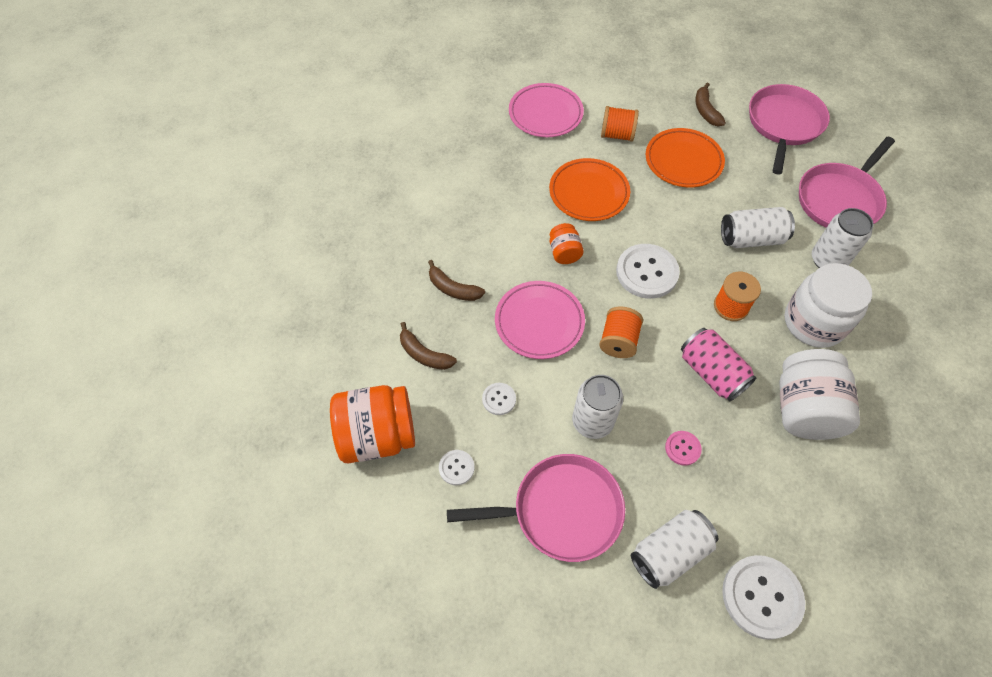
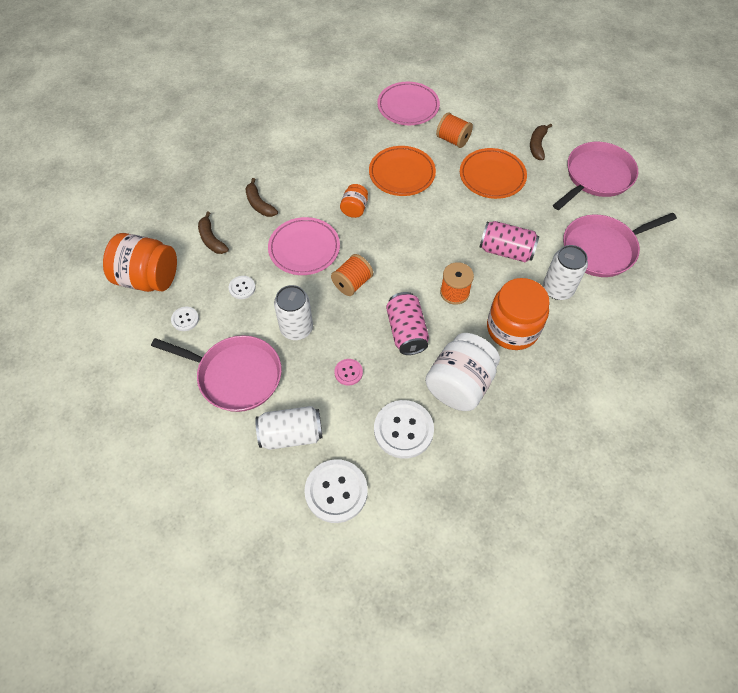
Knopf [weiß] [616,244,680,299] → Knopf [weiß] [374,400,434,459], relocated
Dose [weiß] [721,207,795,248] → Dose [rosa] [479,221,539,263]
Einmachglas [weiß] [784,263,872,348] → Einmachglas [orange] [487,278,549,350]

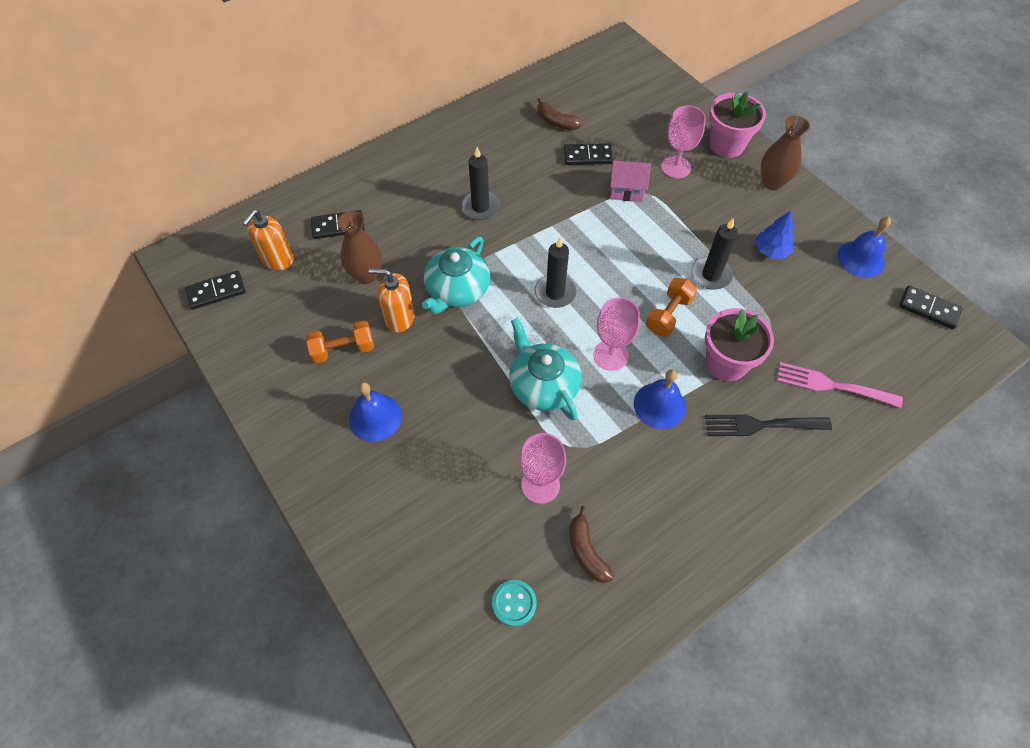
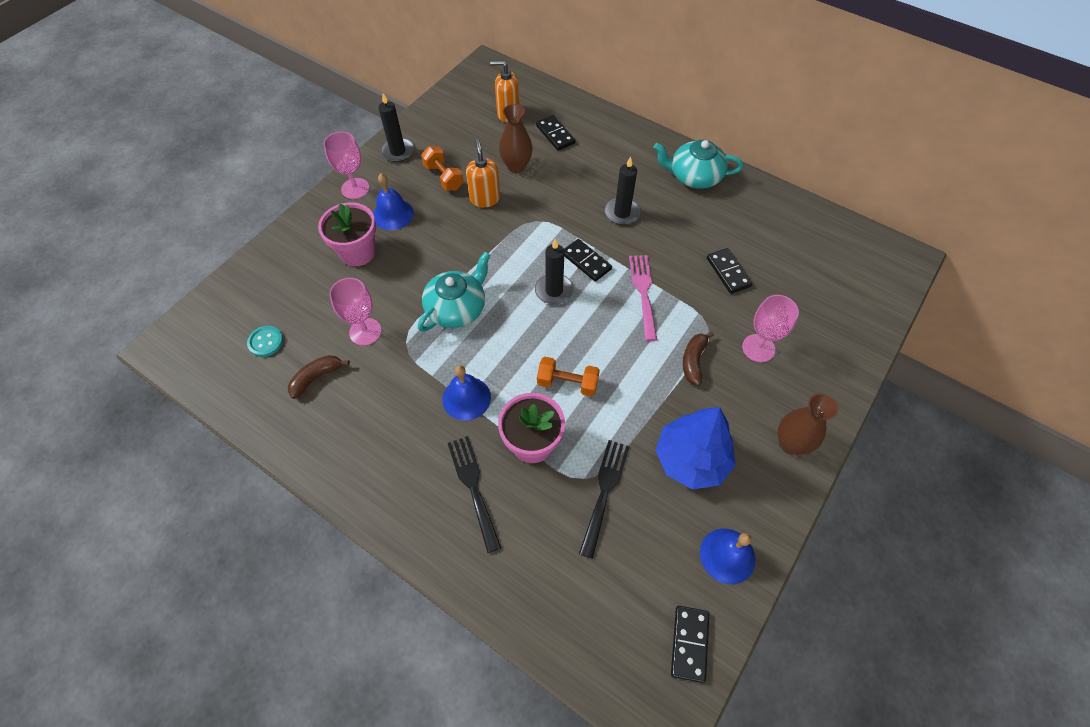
Haus [rosa] [610,160,651,202] → -
- → Gabel [schwarz] [579,440,629,559]
Dominostein [schwarz] [185,270,245,310] → Dominostein [schwarz] [564,239,612,282], relocated
Teekanne [türkis] [422,236,490,314] → Teekanne [türkis] [654,140,743,189], relocated
Banane [braun] [537,98,583,130] → Banane [braun] [683,331,714,386], relocated
Kelch [rosa] [594,298,640,371] → Kelch [rosa] [324,132,370,199], relocated
Kerze [schwarz] [691,218,738,290] → Kerze [schwarz] [378,93,414,162], relocated
Blumentopf [rosa] [709,92,766,158] → Blumentopf [rosa] [318,202,376,266], relocated
Gabel [rosa] [777,362,903,408] → Gabel [rosa] [629,255,657,341], relocated
Baum [blau] [755,211,794,259] → Baum [blau] [655,407,736,490], x1.84

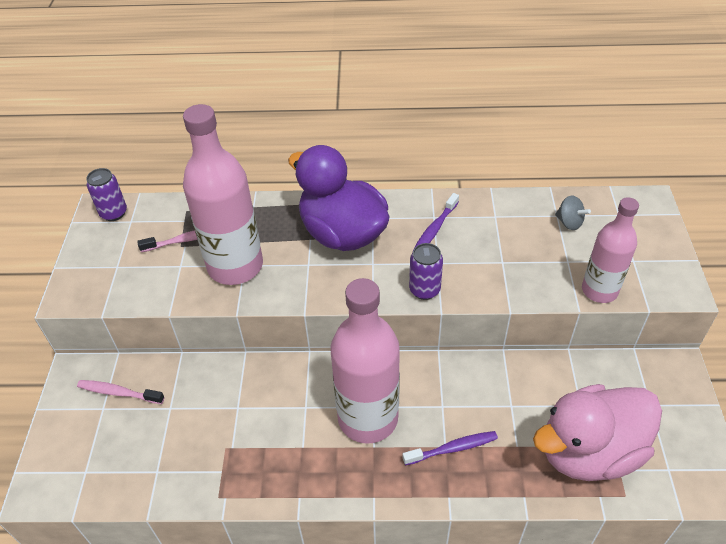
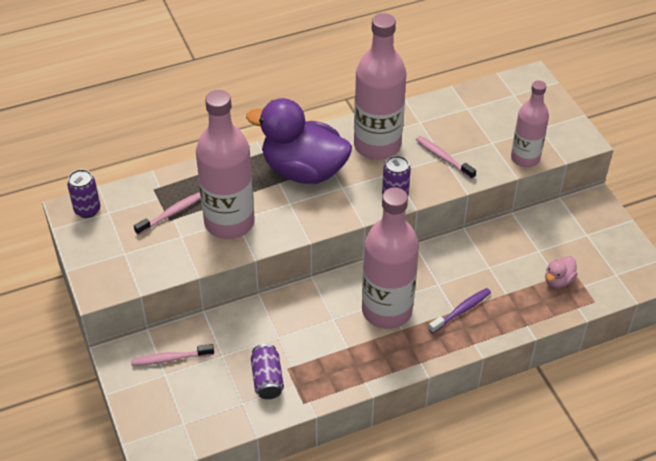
Kreisel [grau] [555,196,591,230] → -
- → Dose [lila] [251,344,284,399]
- → Zahnbürste [rosa] [416,136,476,179]
Zahnbürste [lila] [413,193,459,250] → Flasche [rosa] [354,13,407,160]
Ente [rosa] [533,384,662,481] → Ente [rosa] [545,256,577,288], x0.40

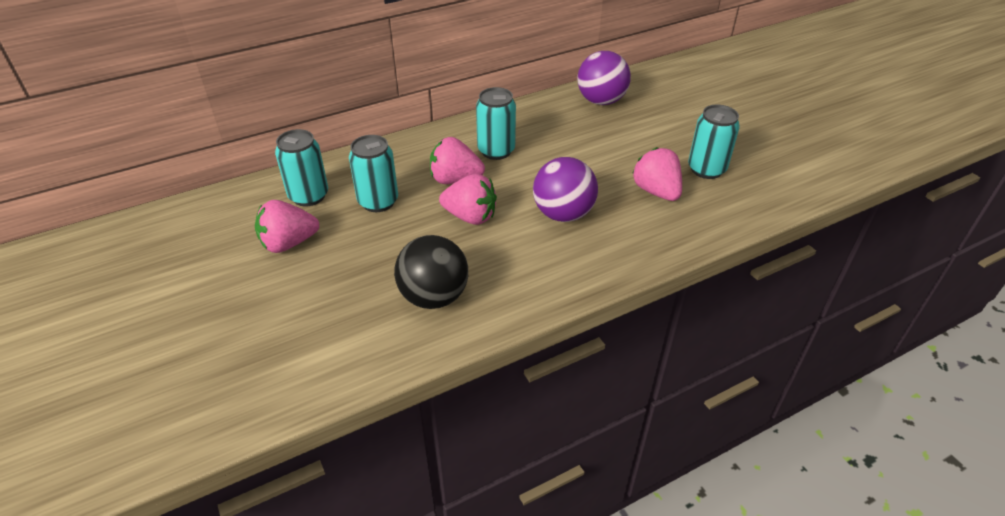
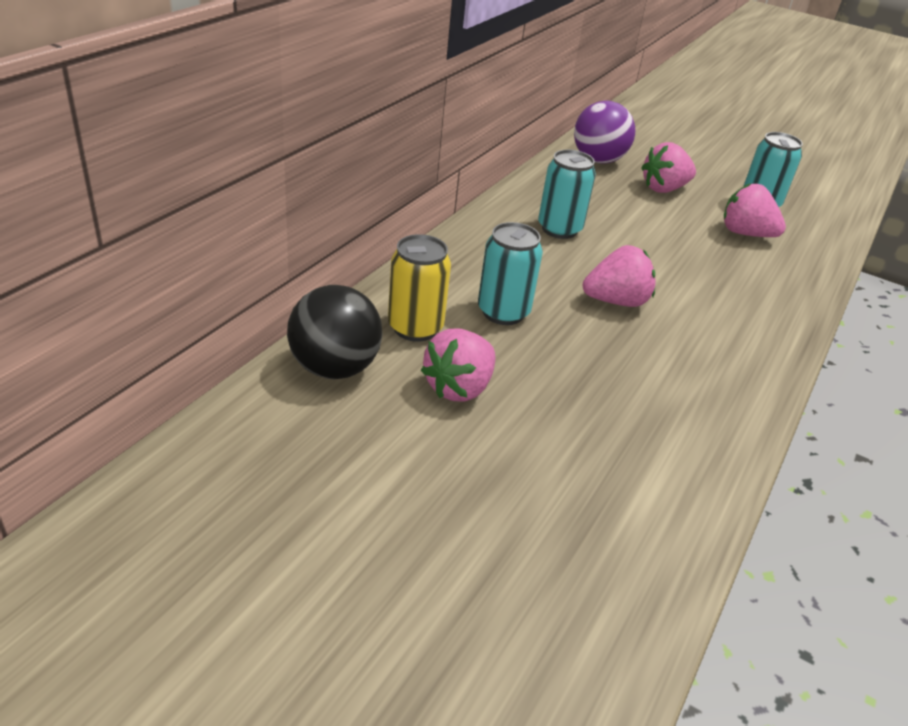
Ball [lila] [533,157,598,222] → -
Ball [schwarz] [394,235,468,309] → Ball [schwarz] [287,285,383,379], relocated
Erdbeere [rosa] [430,137,485,184] → Erdbeere [rosa] [641,142,696,193], relocated
Dose [türkis] [275,129,328,206] → Dose [gelb] [388,234,451,342]

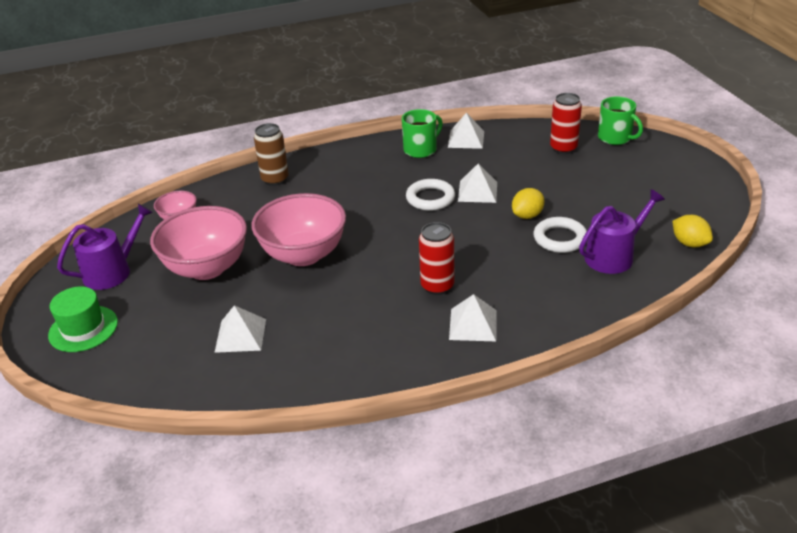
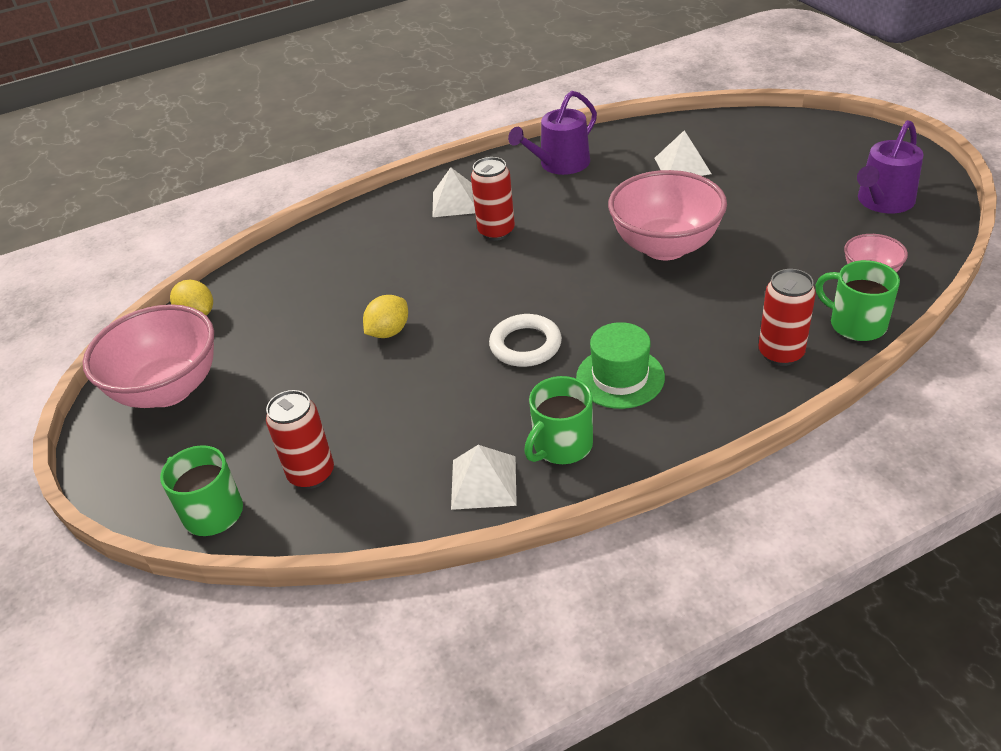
Pyramide [weiß] [458,164,497,203] → -
Ring [weiß] [533,217,587,253] → -
- → Tasse [grün] [816,260,900,341]
Hut [grün] [48,286,118,352] → Hut [grün] [576,322,665,409], relocated
Schüssel [rosa] [150,206,247,280] → Schüssel [rosa] [83,304,214,408], relocated
Gießkanne [lila] [579,189,665,274] → Gießkanne [lila] [508,91,597,175], relocated
Dose [braun] [254,123,289,186] → Dose [rot] [758,269,816,366]

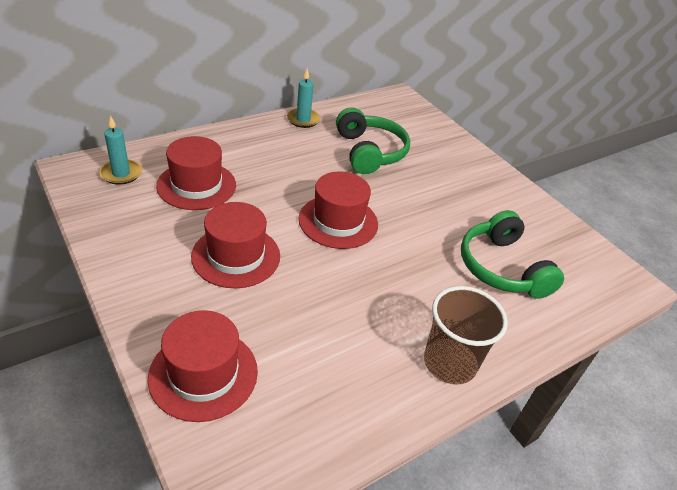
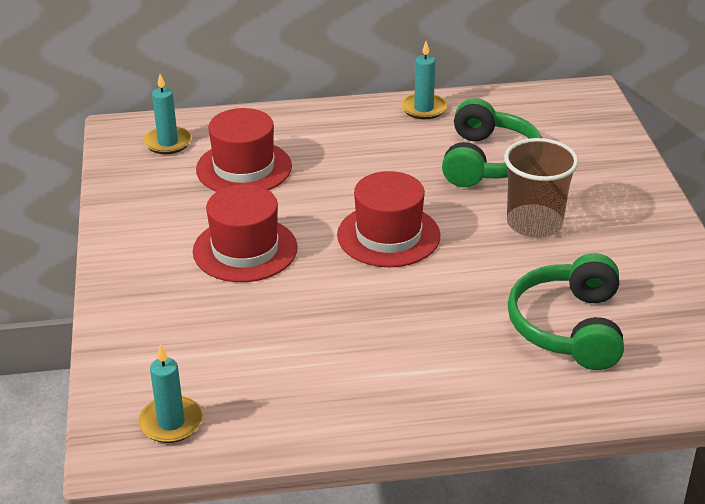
Hut [rot] [148,310,258,422] → -
- → Kerze [türkis] [138,344,203,443]
Becher [braun] [424,286,508,385] → Becher [braun] [504,138,579,238], relocated

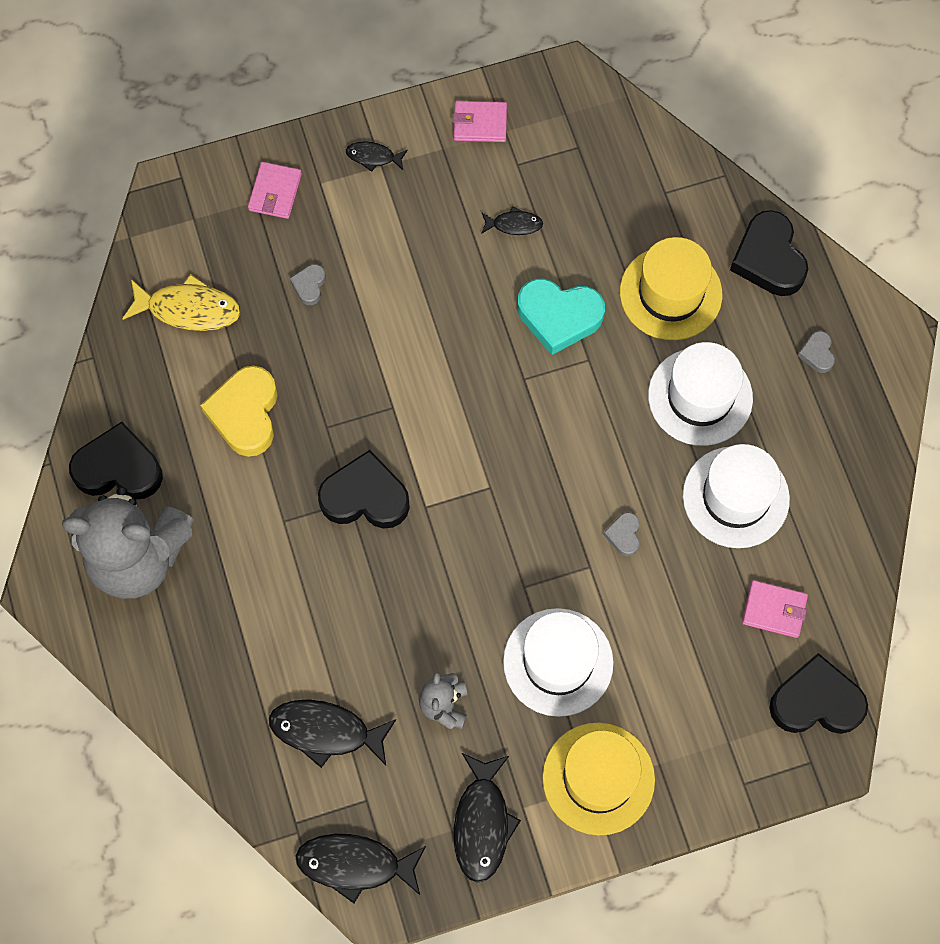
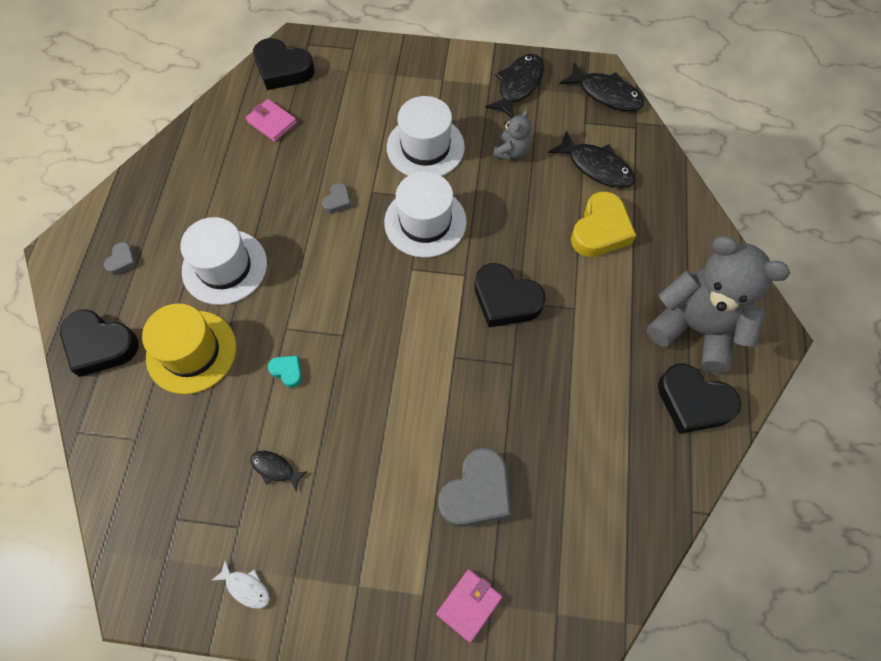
Fisch [gelb] [122,274,241,331] → -
Fisch [schwarz] [346,141,408,172] → -
Hut [gelb] [542,722,655,835] → -
Herz [gelb] [200,366,278,457] → Herz [gelb] [571,191,636,257], relocated
Hut [weiß] [683,444,790,548] → Hut [weiß] [384,172,467,258], relocated
Geldbörse [rosa] [453,101,507,142] → Fisch [weiß] [211,559,270,609]
Herz [schwarz] [730,210,808,296] → Herz [schwarz] [60,309,139,377], 105 degrees clockwise
Herz [grau] [290,264,326,305] → Herz [grau] [438,448,511,527], x2.11
Herz [türkis] [517,279,605,355] → Herz [türkis] [268,356,302,388], x0.48

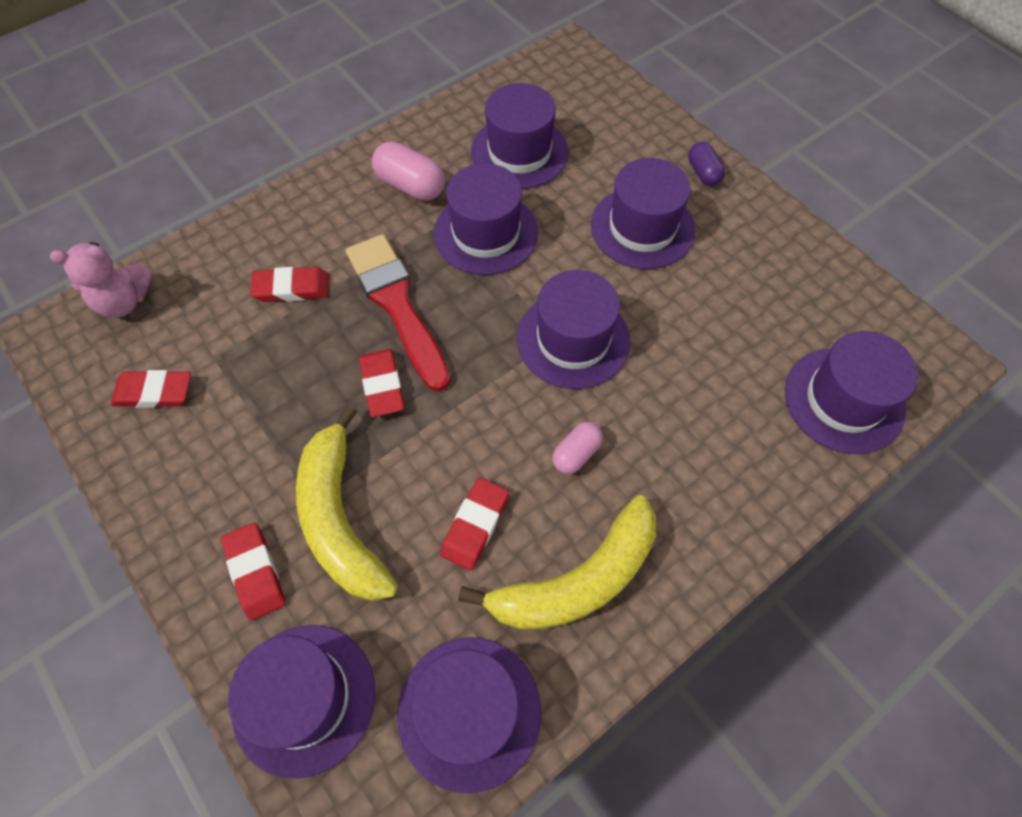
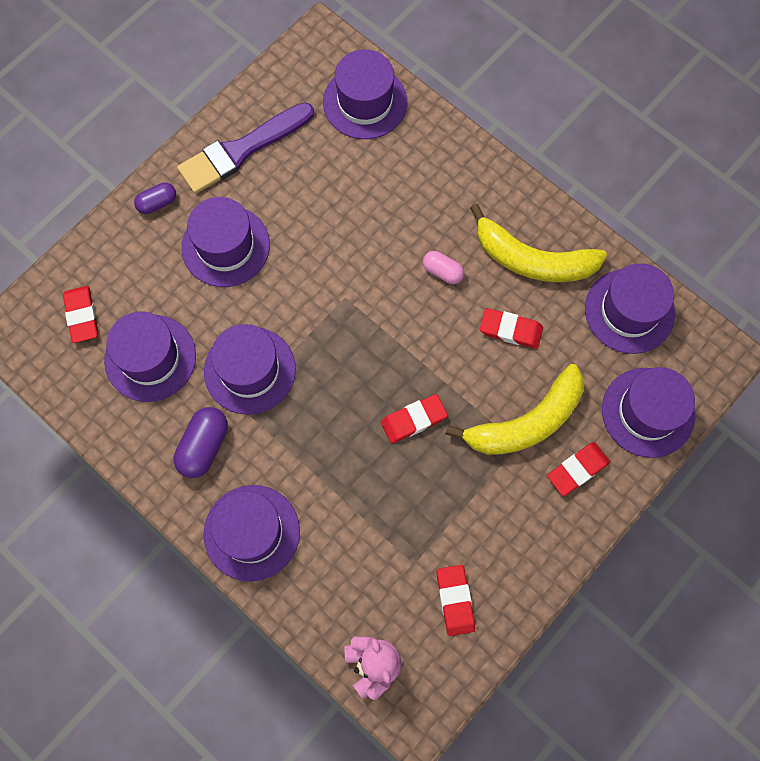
Pinsel [rot] [346,234,451,392] → -
- → Pinsel [lila] [177,102,314,194]
Radiergummi [rot] [250,267,329,302] → Radiergummi [rot] [63,286,98,343], relocated
Hut [lila] [517,270,630,389] → Hut [lila] [203,485,300,581], relocated
Kapsel [rosa] [372,142,445,201] → Kapsel [lila] [174,407,228,478]
Banane [gelb] [458,495,656,630] → Banane [gelb] [470,203,607,282], 150 degrees clockwise

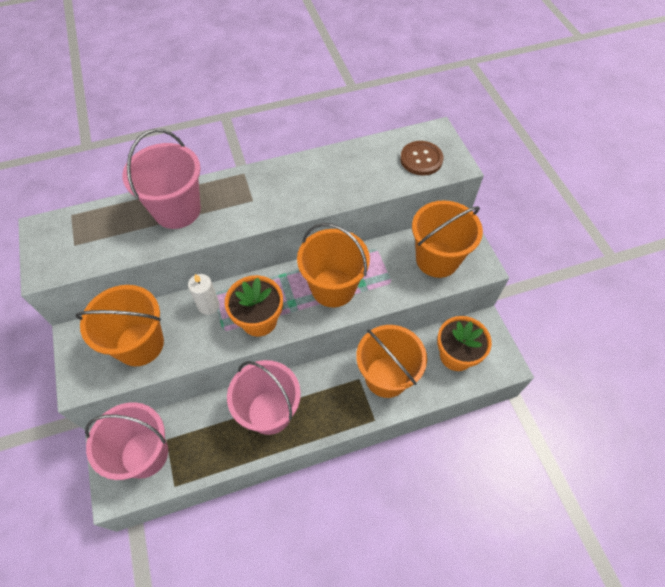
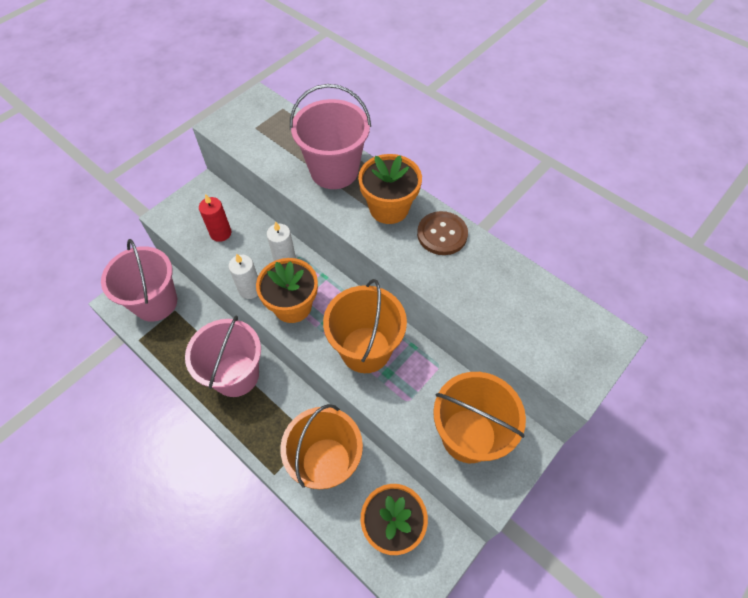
- → Kerze [weiß] [228,253,258,299]
- → Blumentopf [orange] [358,154,422,224]
Knopf [braun] [400,141,444,176] → Knopf [braun] [417,211,468,255], relocated
Eimer [orange] [76,285,164,366] → Kerze [rot] [199,194,231,242]

